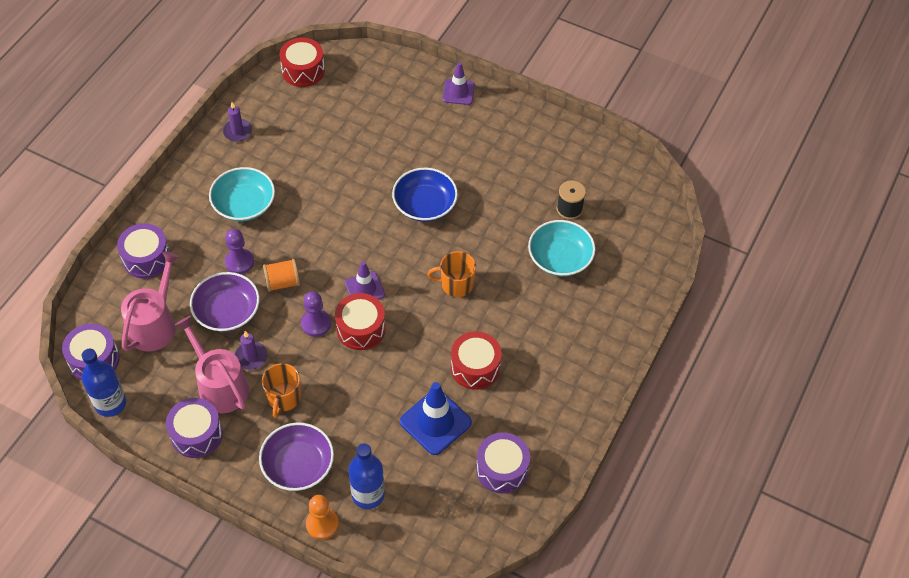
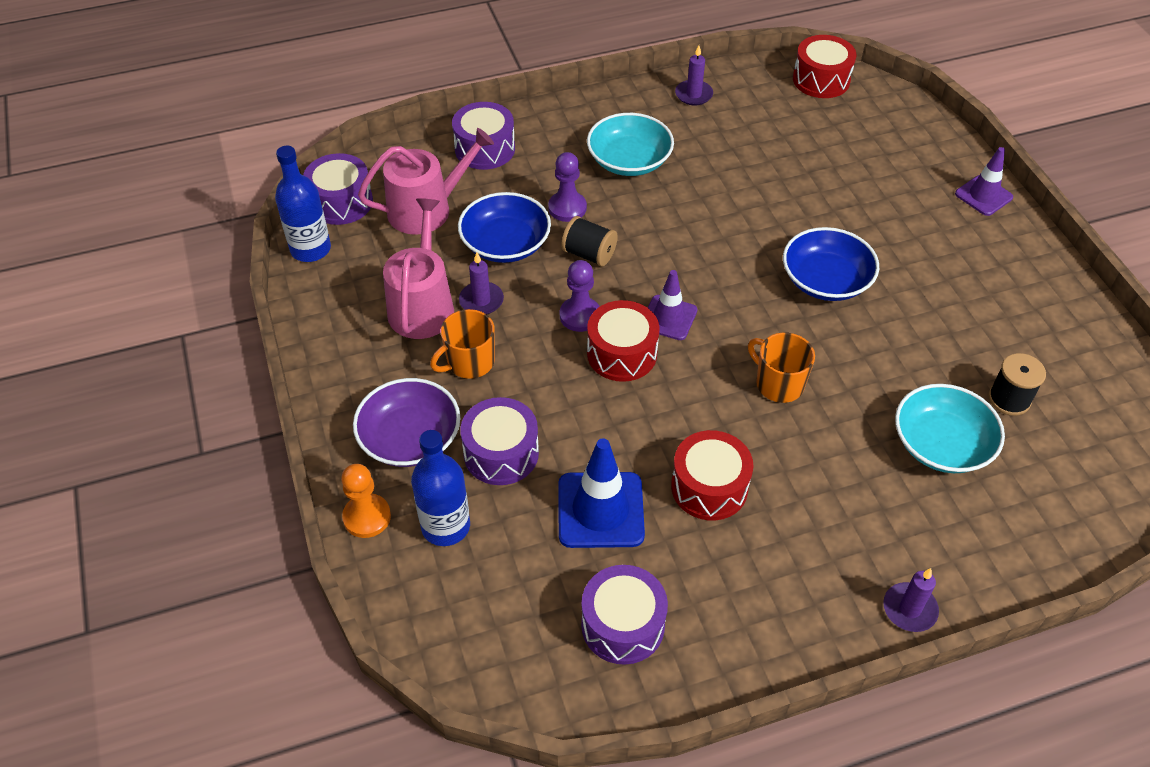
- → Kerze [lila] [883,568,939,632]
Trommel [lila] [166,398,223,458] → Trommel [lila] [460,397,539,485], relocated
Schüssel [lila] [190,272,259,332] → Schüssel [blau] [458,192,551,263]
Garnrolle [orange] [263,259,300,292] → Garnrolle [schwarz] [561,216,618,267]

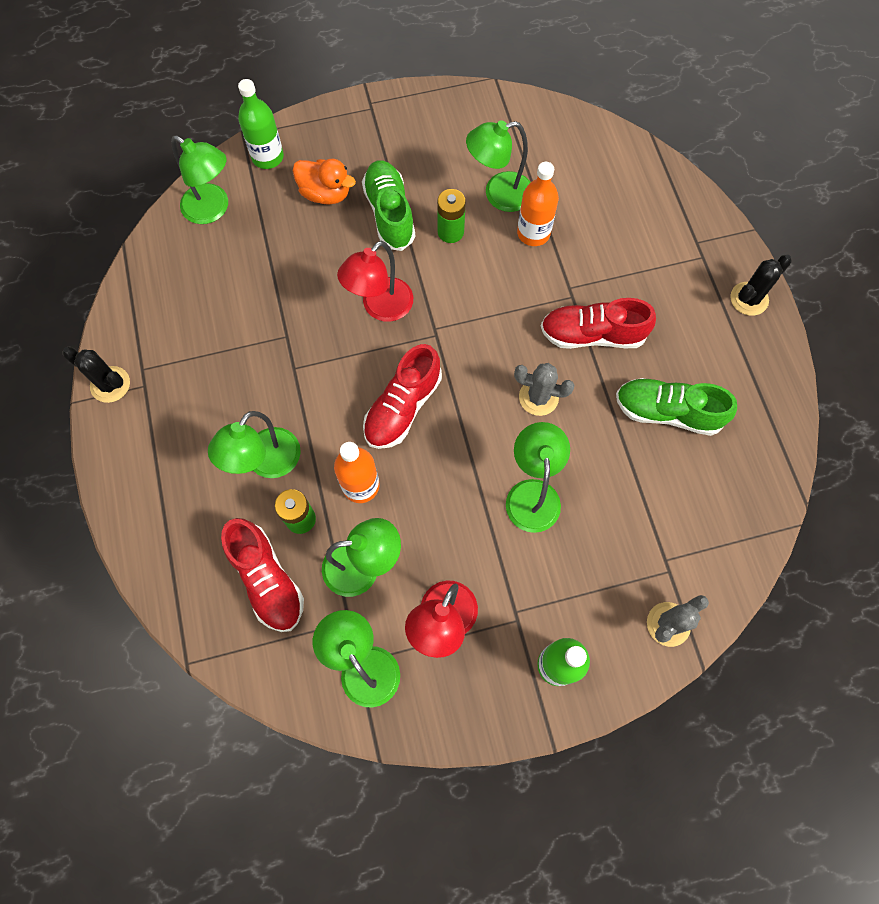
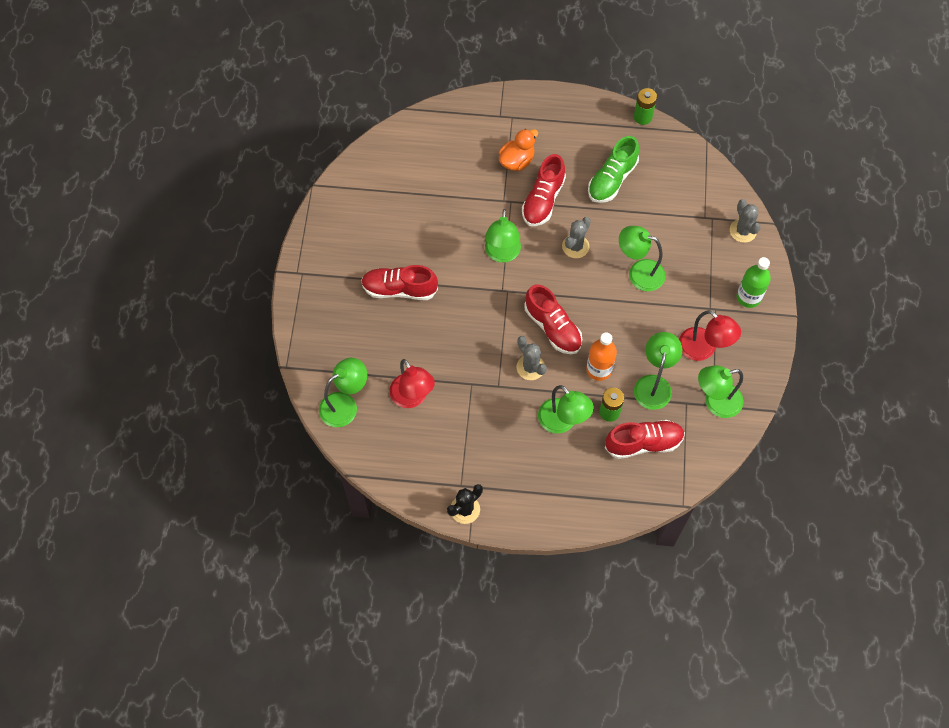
Flasche [grün] [238,79,284,169] → -
Flasche [orange] [517,162,559,246] → -
Kaktus [schwarz] [730,255,792,316] → -
- → Kaktus [grau] [517,336,547,380]
Ente [orange] [293,159,356,205] → Ente [orange] [499,129,538,171], relocated
Lampe [rot] [337,241,413,322] → Lampe [rot] [389,359,435,408], relocated
Batterie [grün] [437,189,466,243] → Batterie [grün] [634,88,657,125], relocated
Lampe [grün] [466,120,531,212] → Lampe [grün] [485,209,521,262], relocated
Schuh [grün] [362,160,415,251] → Schuh [rot] [361,265,438,300]

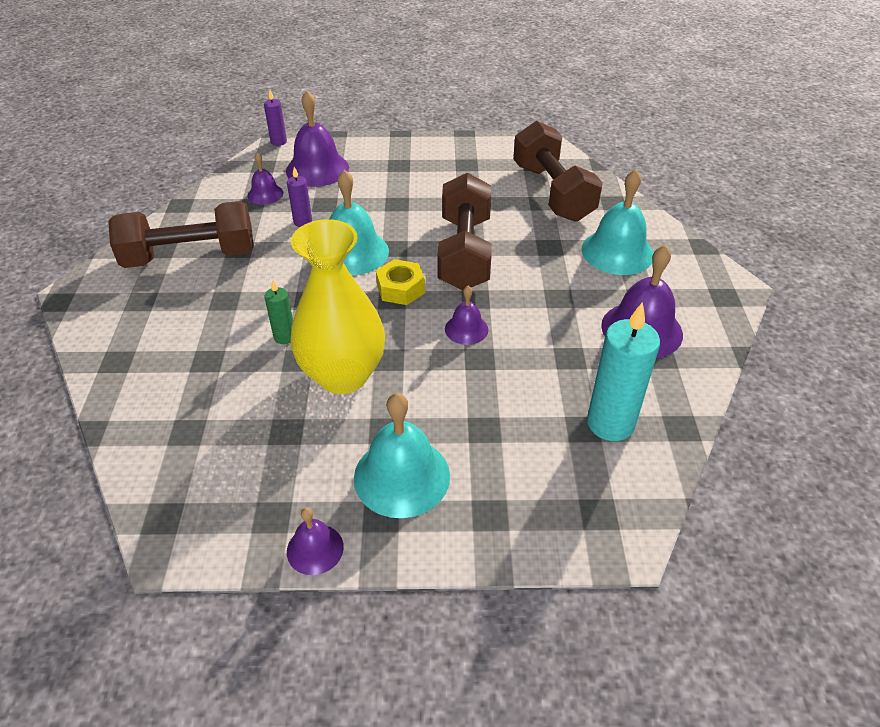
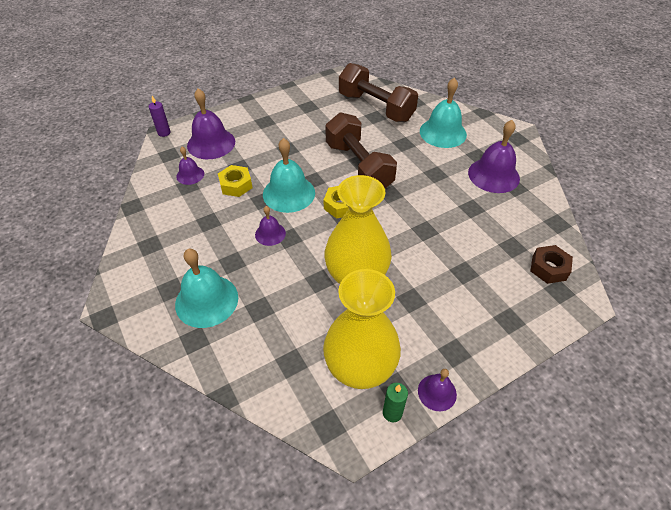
Hantel [braun] [108,201,254,268] → -
Kerze [türkis] [587,302,660,441] → -
- → Vase [gelb] [323,269,401,389]
- → Sechskantmutter [braun] [530,245,573,284]
Kerze [grün] [264,280,293,344] → Kerze [grün] [383,383,408,422], relocated
Glocke [türkis] [354,393,450,518] → Glocke [türkis] [175,249,238,328], relocated
Glocke [lila] [445,286,488,345] → Glocke [lila] [255,206,286,246], relocated
Kerze [lila] [287,167,312,227] → Sechskantmutter [gelb] [218,165,252,197]

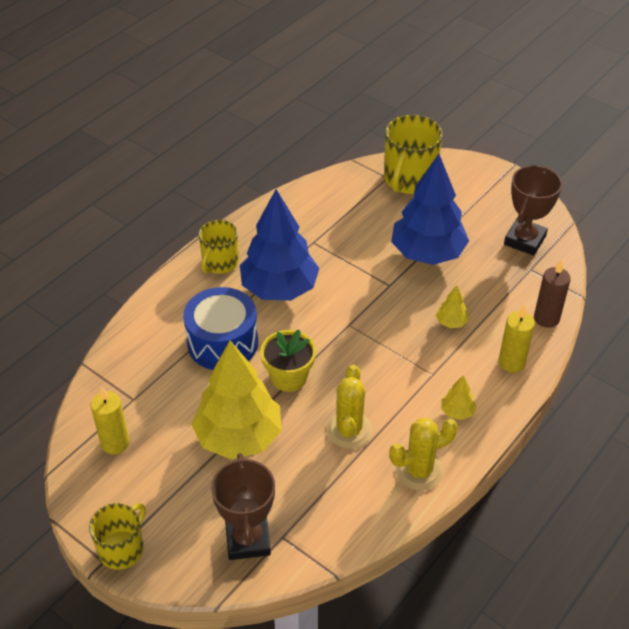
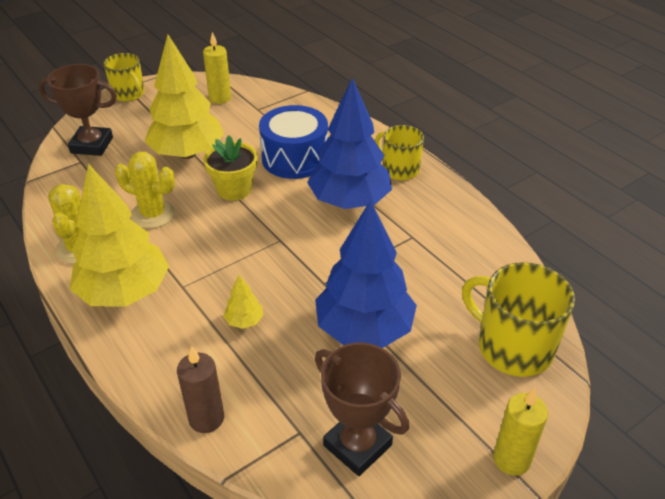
Kerze [gelb] [498,305,535,373] → Kerze [gelb] [493,388,548,476], relocated
Baum [gelb] [441,375,476,420] → Baum [gelb] [70,164,169,307], x2.48

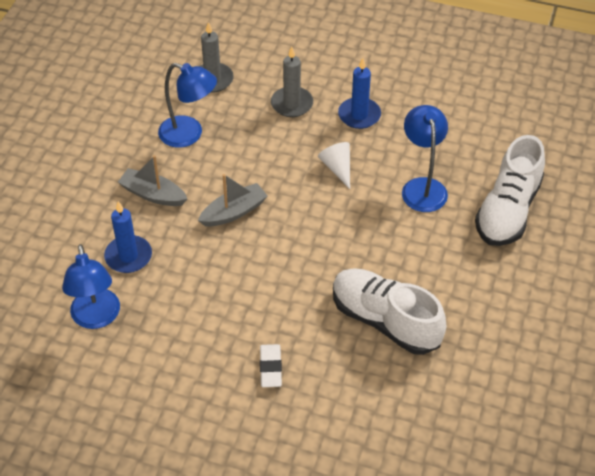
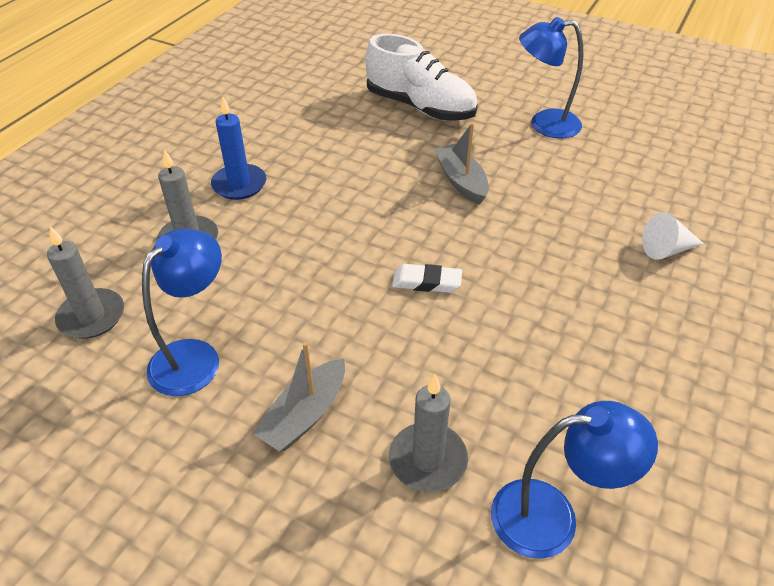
Schuh [weiß] [333,268,446,355] → -
Boot [grau] [198,174,267,227] → Boot [grau] [434,123,489,205], relocated
Radiergummi [weiß] [260,344,282,387] → Radiergummi [weiß] [392,264,462,293], relocated
Kegel [weiß] [318,142,350,189] → Kegel [weiß] [642,212,704,260], relocated
Lampe [blau] [402,105,448,212] → Lampe [blau] [519,17,583,139], relocated
Kerze [blau] [104,201,152,273] → Kerze [grau] [389,375,468,492]

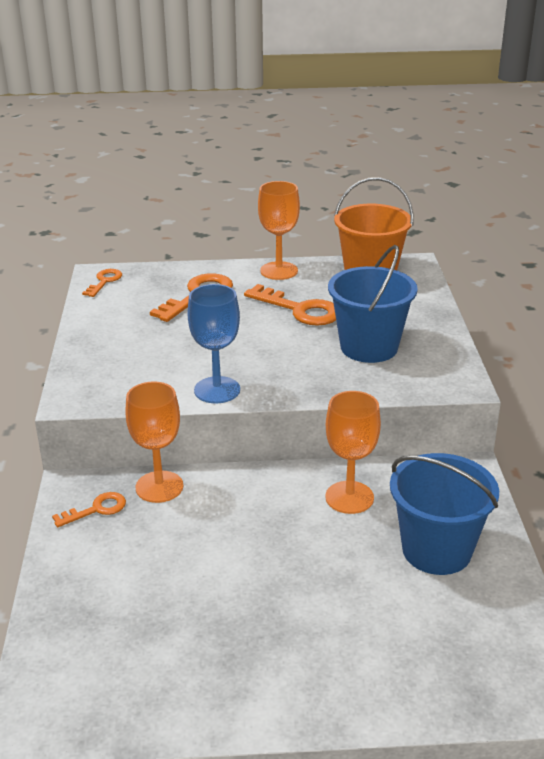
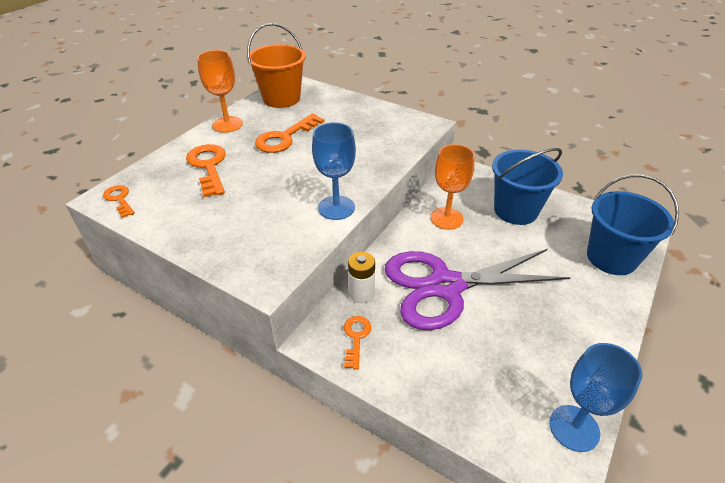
- → Schere [lila] [384,249,571,330]
- → Kelch [blau] [549,343,642,452]
Eimer [blau] [328,245,418,363] → Eimer [blau] [587,174,679,275], relocated
Kelch [orange] [125,381,183,503] → Batterie [weiß] [348,252,375,303]
Schlüssel [orange] [244,284,336,326] → Schlüssel [orange] [255,114,324,153], 150 degrees clockwise

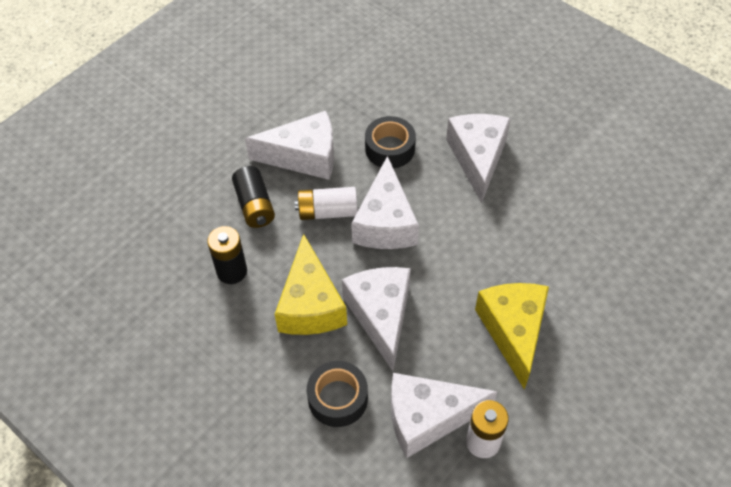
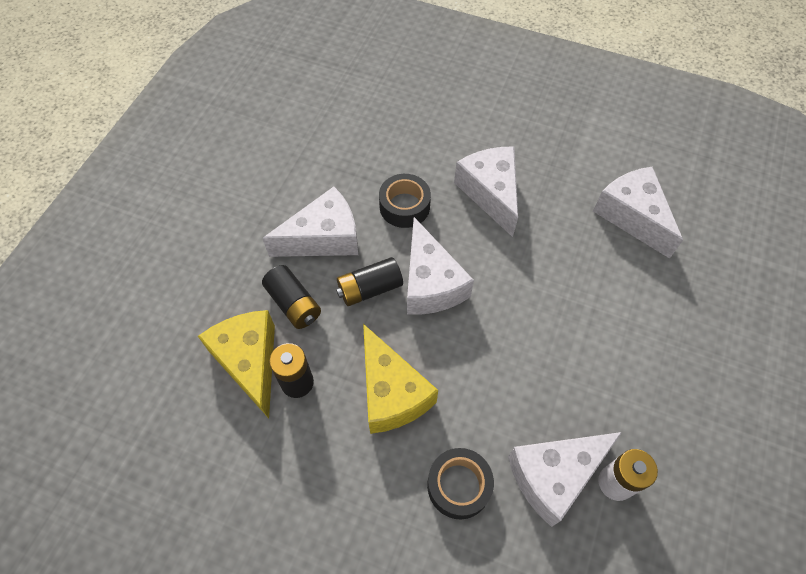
Käse [weiß] [342,267,411,371] → Käse [weiß] [593,166,683,259], relocated
Käse [gelb] [475,283,549,390] → Käse [gelb] [198,310,275,418], relocated
Batterie [weiß] [295,187,358,220] → Batterie [schwarz] [336,257,403,306]

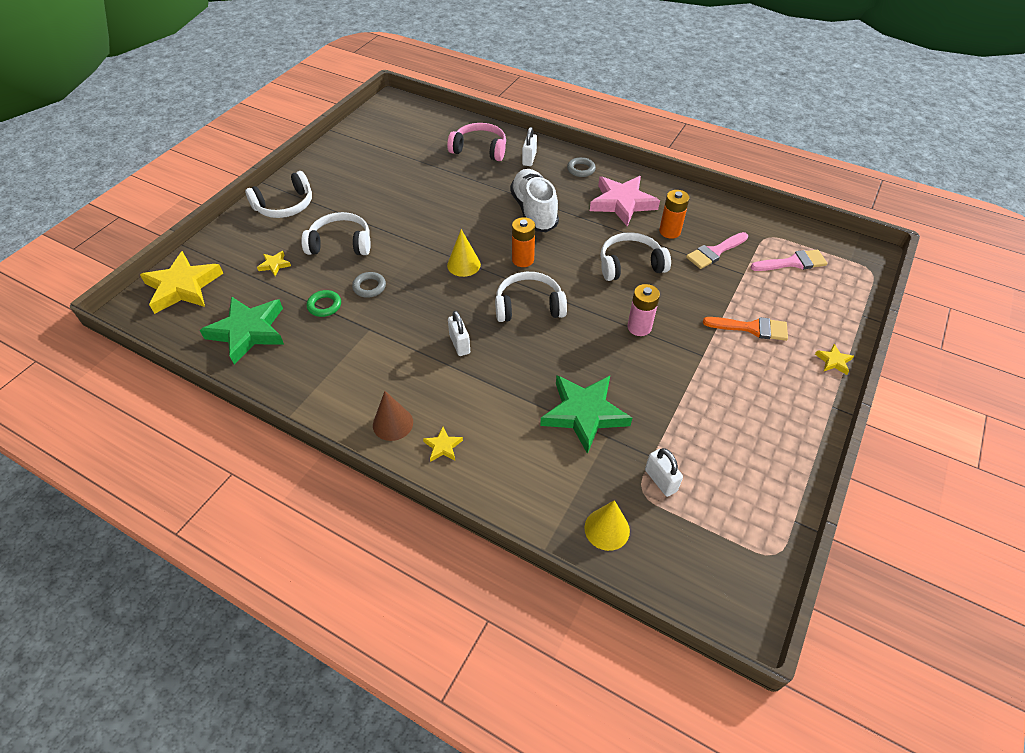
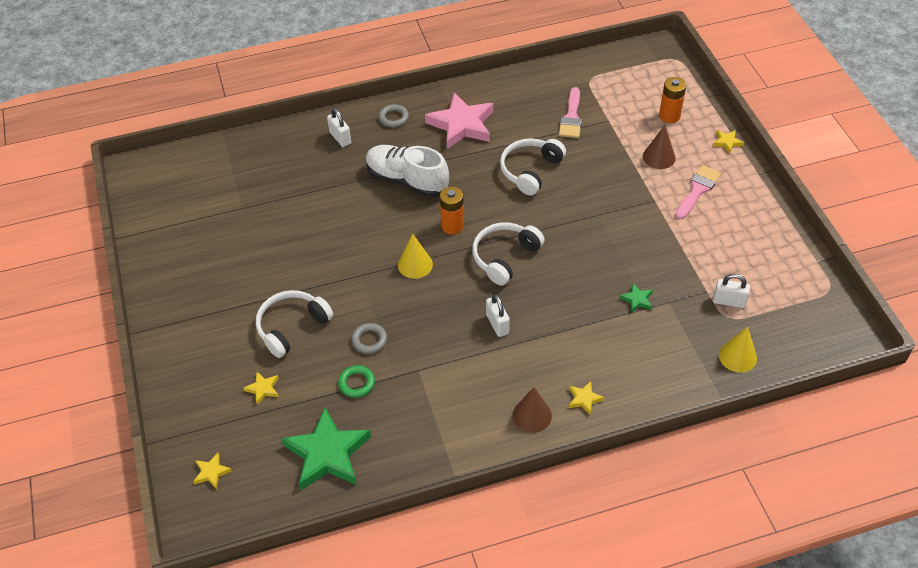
Kopfhörer [weiß] [245,171,312,218] → -
Kopfhörer [rosa] [447,123,506,161] → -
Batterie [rosa] [627,284,660,336] → -
Batterie [orange] [659,190,689,239] → Batterie [orange] [659,77,686,123], relocated
Pinsel [rosa] [750,250,827,271] → Pinsel [rosa] [675,165,721,219], relocated
Pinsel [orange] [703,317,788,341] → Kegel [braun] [643,125,676,169]
Vorhängeschloss [weiß] [448,311,470,356] → Vorhängeschloss [weiß] [486,294,510,337], 45 degrees clockwise
Stern [gelb] [140,251,224,314] → Stern [gelb] [193,453,232,489], x0.43
Stern [grün] [540,375,632,454] → Stern [grün] [619,283,653,313], x0.43

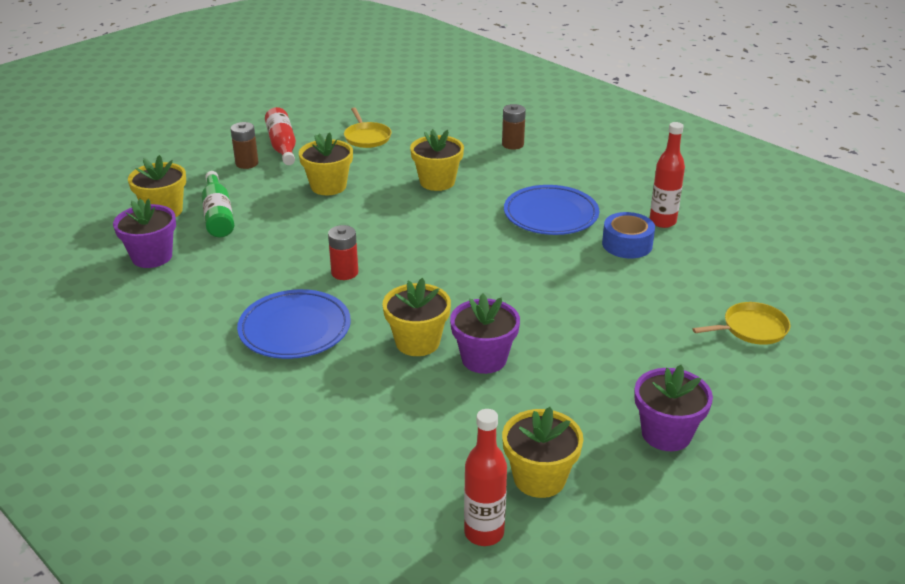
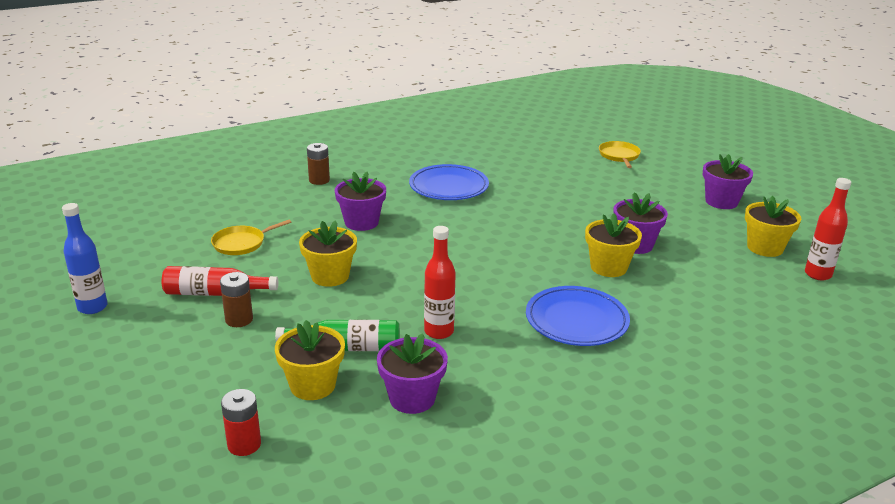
Klebeband [blau] [602,212,655,258] → -
- → Flasche [blau] [62,203,108,314]
Batterie [rot] [328,225,358,280] → Batterie [rot] [221,389,261,456], relocated
Flasche [rot] [650,122,685,228] → Flasche [rot] [424,226,456,339], relocated
Blumentopf [gelb] [410,129,464,191] → Blumentopf [lila] [335,172,386,231]
Pfanne [gelb] [344,108,391,148] → Pfanne [gelb] [211,219,291,255], 150 degrees clockwise

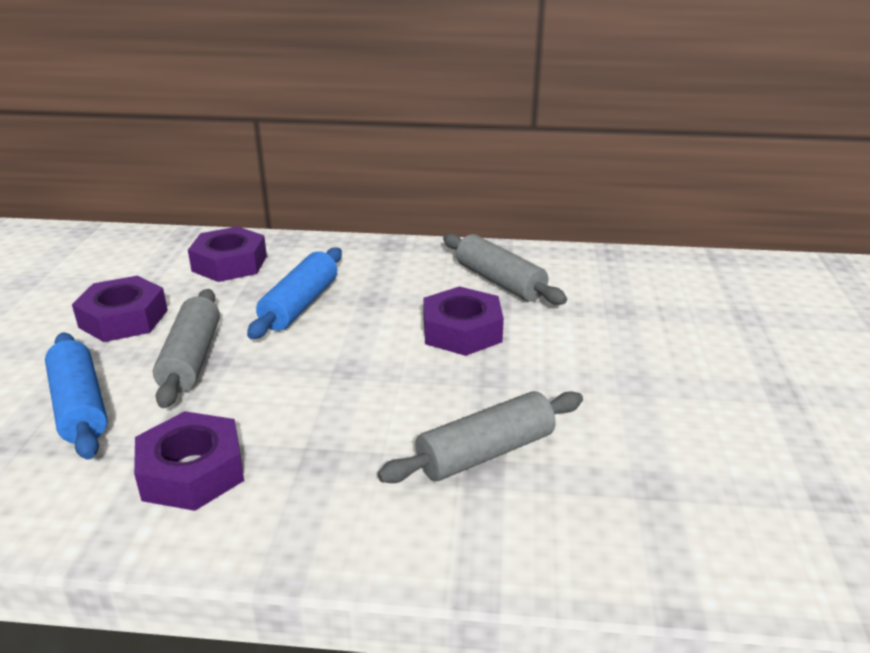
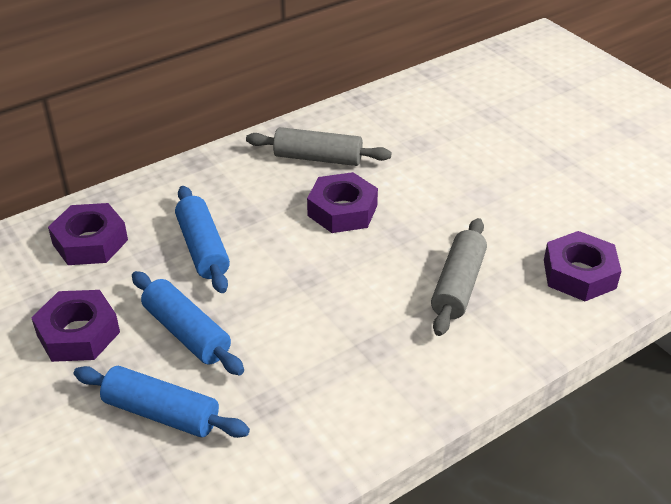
Sechskantmutter [lila] [134,411,244,511] → Sechskantmutter [lila] [544,231,621,301], relocated
Nudelholz [grau] [153,289,220,408] → Nudelholz [blau] [132,271,244,375]

